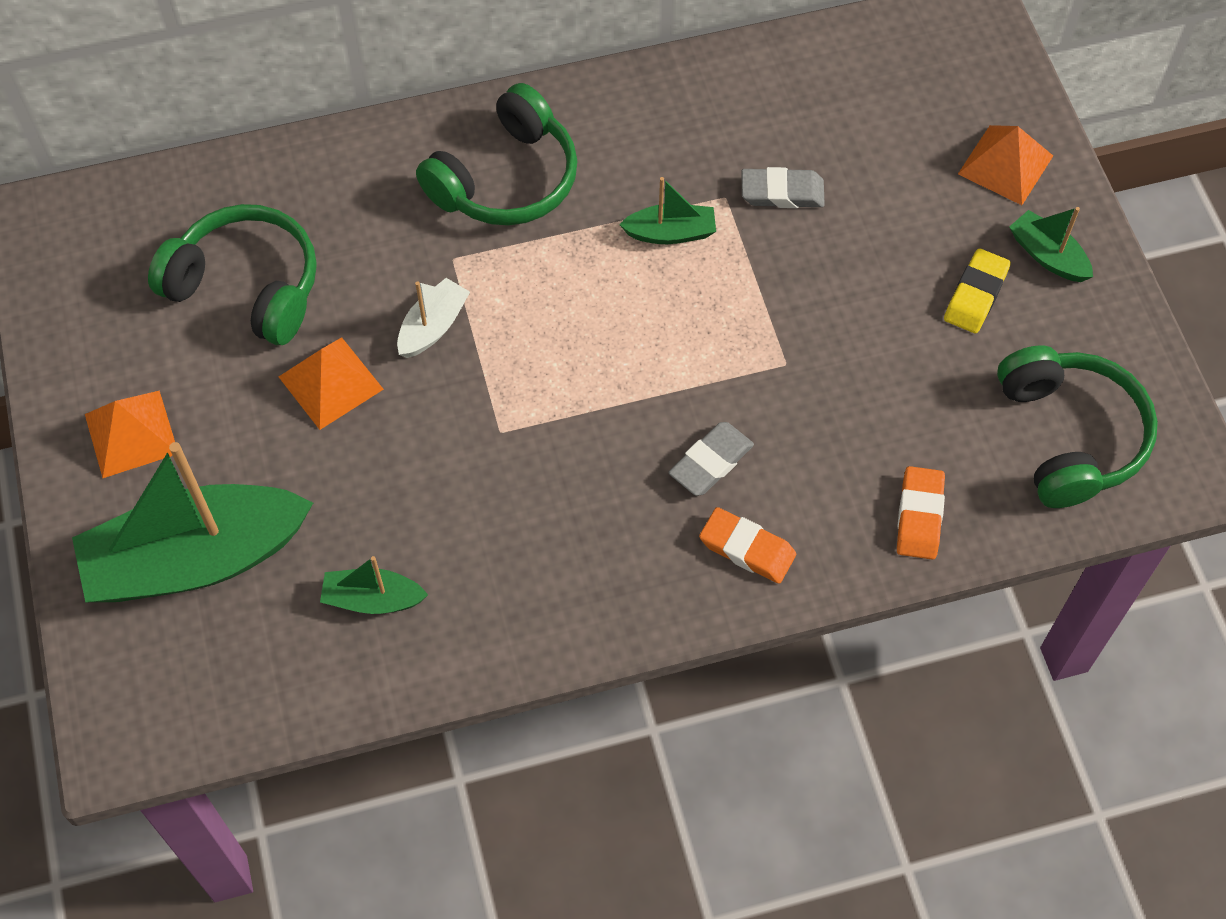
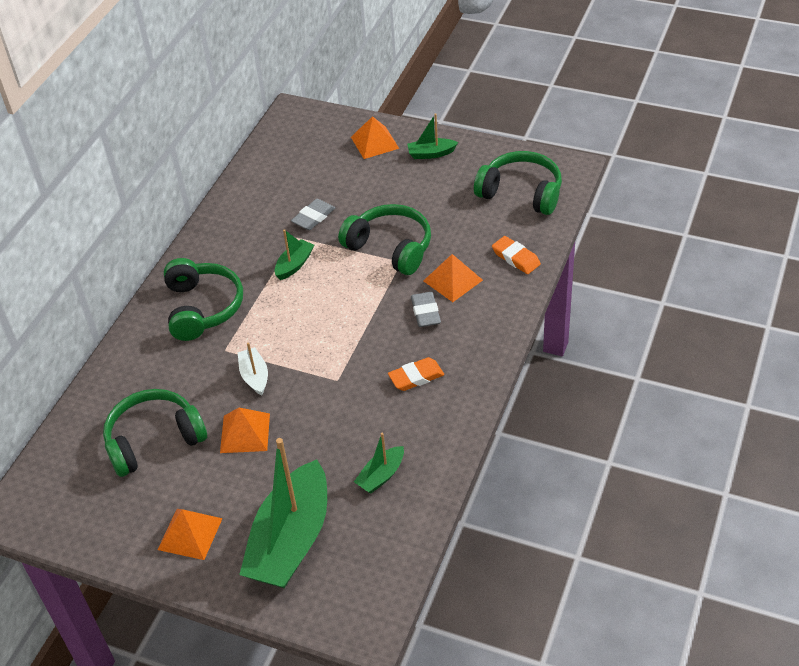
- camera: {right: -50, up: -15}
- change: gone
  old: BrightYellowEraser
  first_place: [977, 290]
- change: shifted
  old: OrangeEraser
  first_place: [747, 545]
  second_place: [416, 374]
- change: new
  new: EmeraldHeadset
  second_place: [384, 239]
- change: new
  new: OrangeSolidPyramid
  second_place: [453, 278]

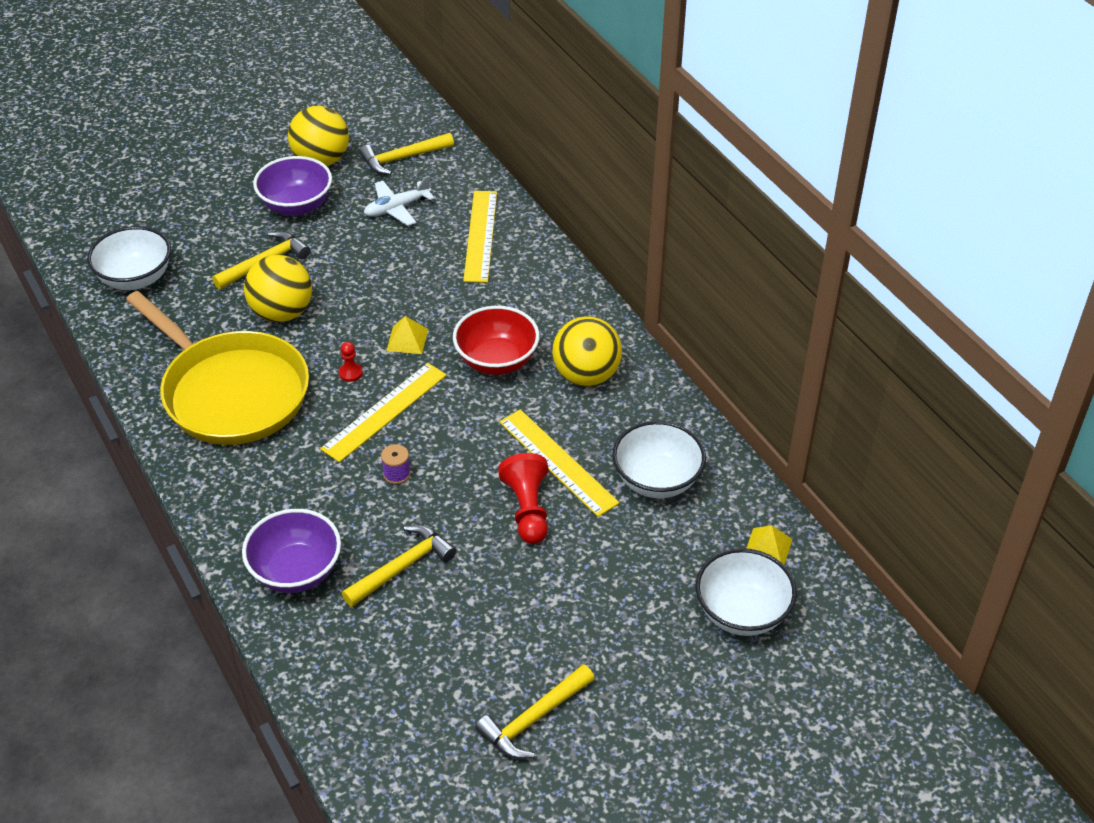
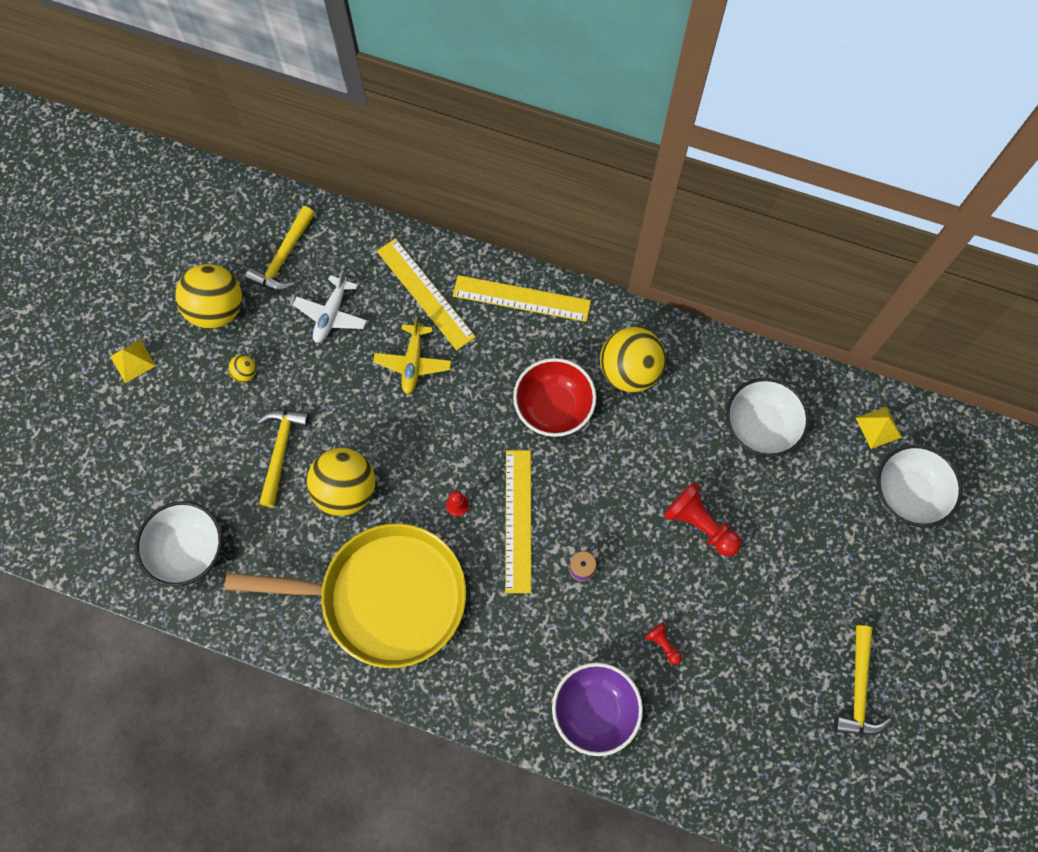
- camera: {right: -40, up: 25}
- change: swapped
  old: PurpleServingBowl
  new: BrightYellowSphere
  first_place: [292, 186]
  second_place: [242, 368]
- change: shifted
  old: BrightYellowSolidPyramid
  first_place: [407, 335]
  second_place: [133, 361]
- change: shifted
  old: BrightYellowRuler
  first_place: [559, 463]
  second_place: [522, 298]
- change: swapped
  old: BrightYellowCarpenter'sHammer
  new: CrimsonGamePawn
  first_place: [399, 566]
  second_place: [663, 643]
- change: new
  new: BrightYellowPlane
  second_place: [412, 355]

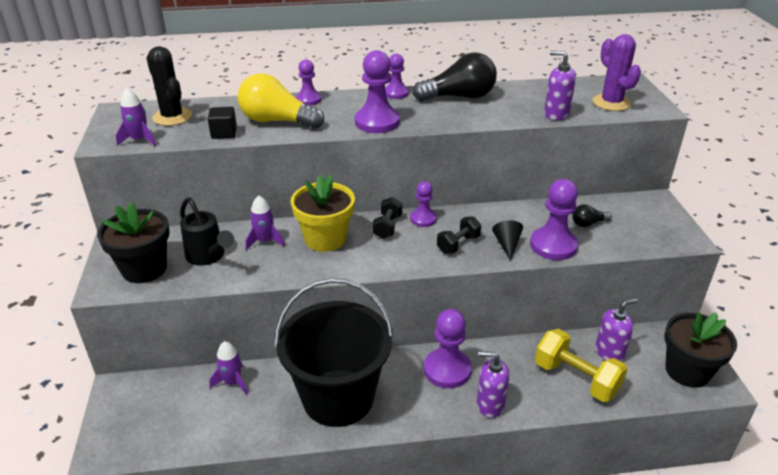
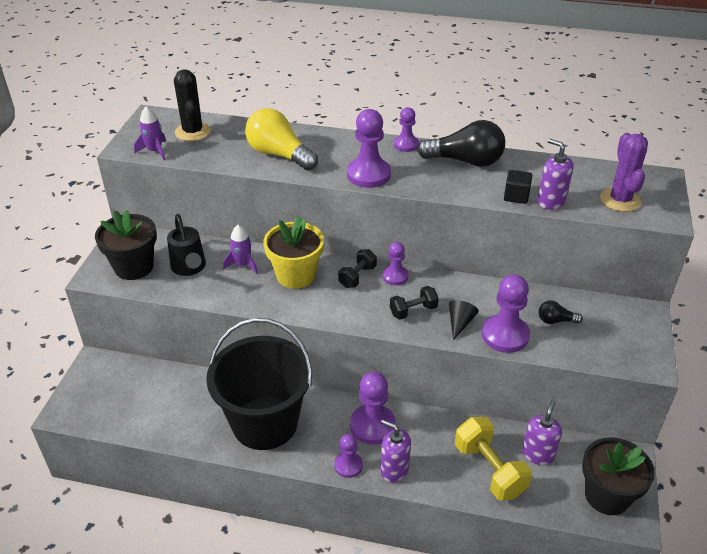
- camera: {right: 20, up: 5}
- change: shifted
  old: PurpleGamePawn
  first_place: [308, 82]
  second_place: [348, 456]
- change: shifted
  old: JetBlackSolidCube
  first_place: [222, 123]
  second_place: [518, 187]
- change: rotated
  old: PurpleSoapPump
  first_place: [616, 330]
  second_place: [542, 432]
  degrees: -60
- change: gone
  old: PurpleRocket
  first_place: [228, 368]

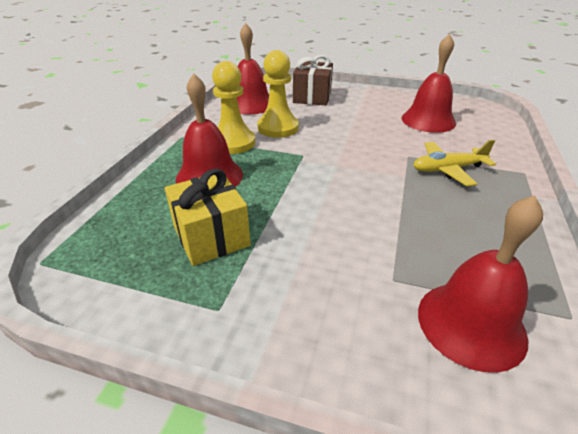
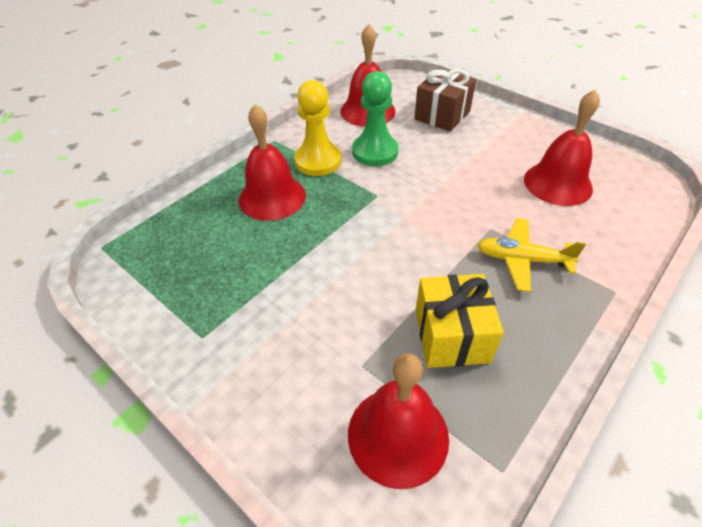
- camera: {right: 25, up: 10}
- change: repainted
  old: BrightYellowGamePawn
  new: EmeraldGamePawn
  first_place: [278, 94]
  second_place: [375, 118]
- change: shifted
  old: BrightYellowPresent
  first_place: [208, 217]
  second_place: [460, 321]

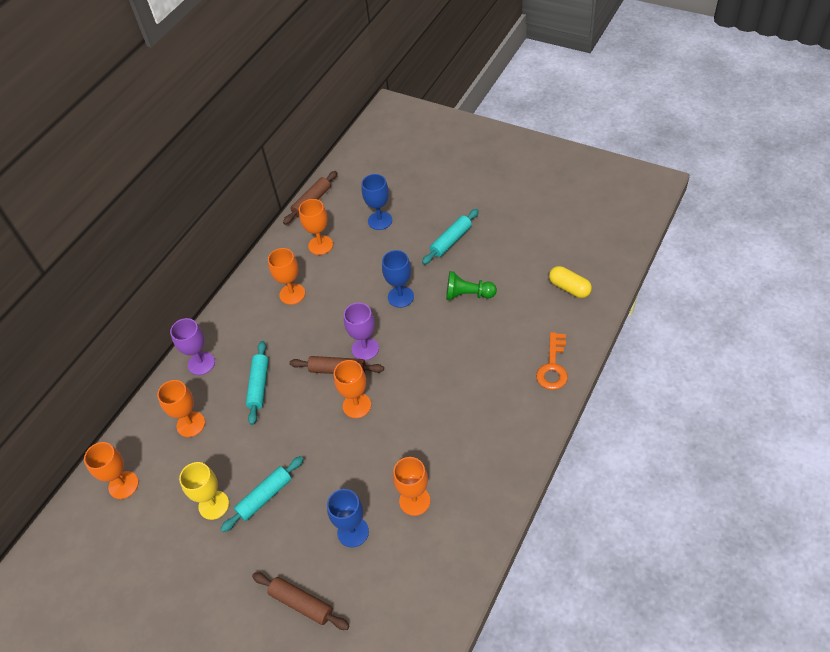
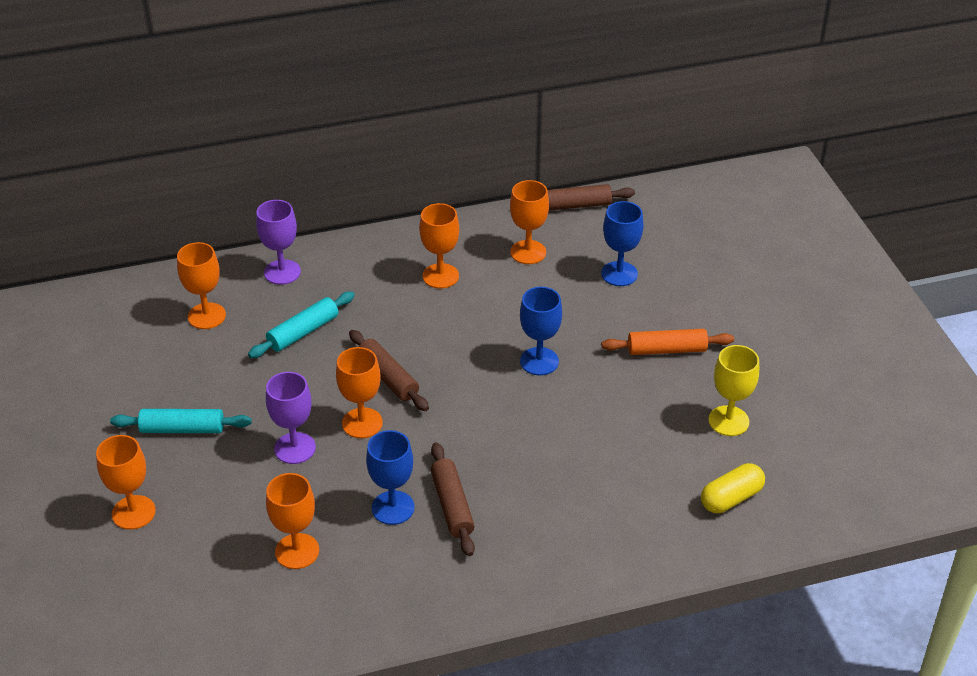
- camera: {right: 40, up: -10}
- change: repainted
  old: AquaDoughRoller
  new: OrangeDoughRoller
  first_place: [450, 237]
  second_place: [667, 342]
- change: rotated
  old: BrightYellowPill
  first_place: [570, 282]
  second_place: [733, 488]
  degrees: 60
- change: gone
  old: EmeraldGamePawn
  first_place: [471, 285]
- change: shifted
  old: PurpleGoblet
  first_place: [361, 331]
  second_place: [291, 418]
- change: gone
  old: OrangeKey
  first_place: [552, 361]
- change: shifted
  old: OrangeGoblet
  first_place: [111, 470]
  second_place: [126, 482]
- change: shifted
  old: BrightYellowGoblet
  first_place: [204, 491]
  second_place: [733, 390]
- change: shifted
  old: CobaltGoblet
  first_place: [348, 518]
  second_place: [390, 477]
- change: shifted
  old: BrownDoughRoller
  first_place: [301, 601]
  second_place: [453, 499]

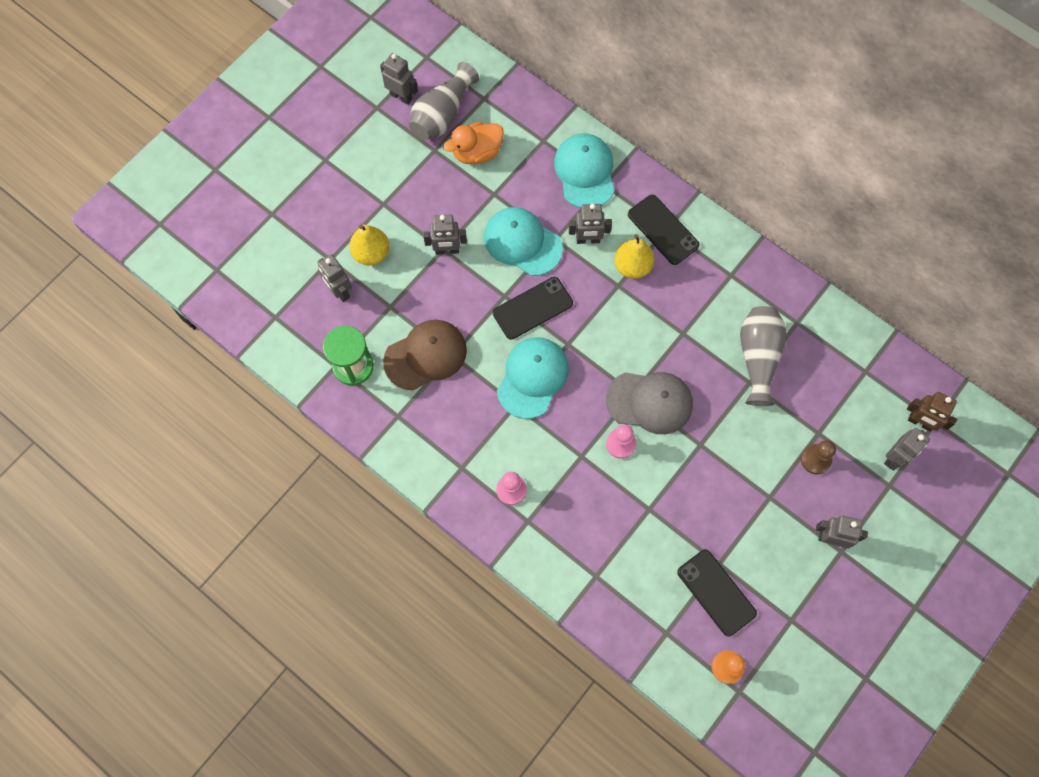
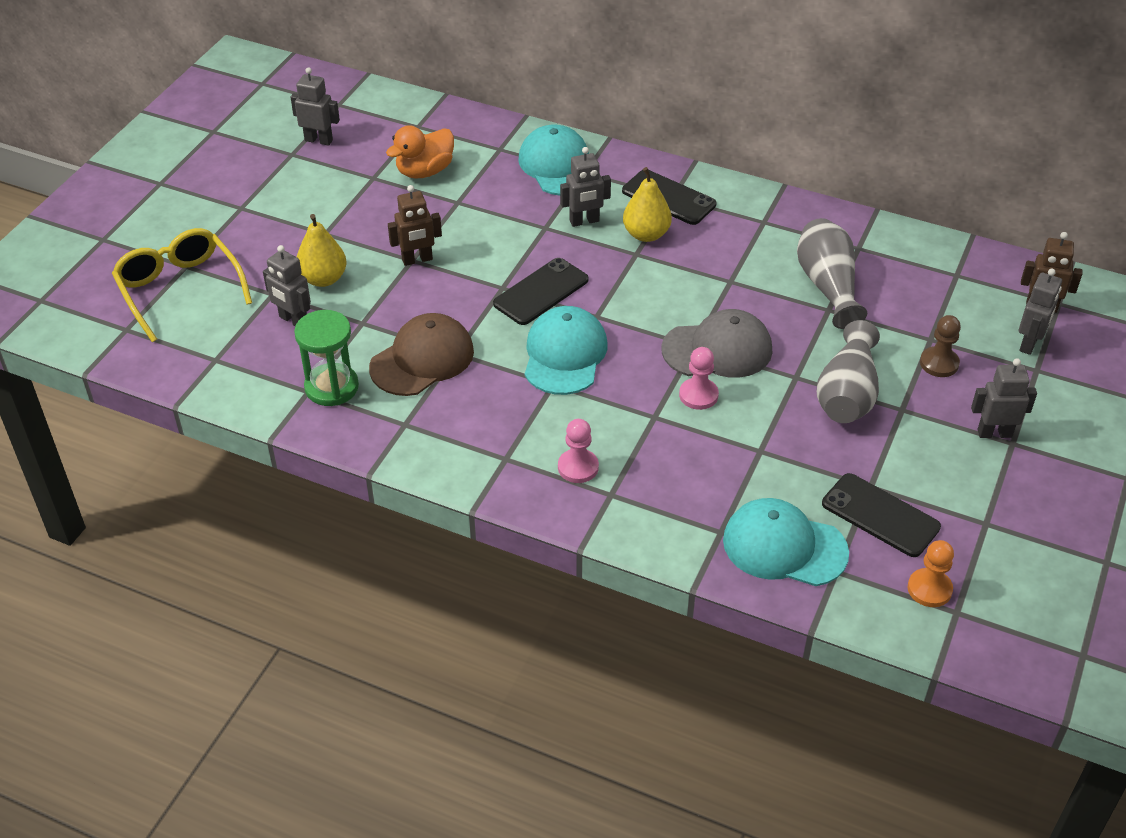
- camera: {right: -15, up: -25}
- change: shifted
  old: AshGreyTallVase
  first_place: [444, 101]
  second_place: [848, 371]
- change: shifted
  old: AquaPeakedCap
  first_place: [523, 241]
  second_place: [786, 542]
- change: repainted
  old: AshGreyToyRobot
  new: BrownToyRobot
  first_place: [445, 235]
  second_place: [415, 225]
- change: new
  new: BrightYellowSpectacles
  second_place: [182, 285]

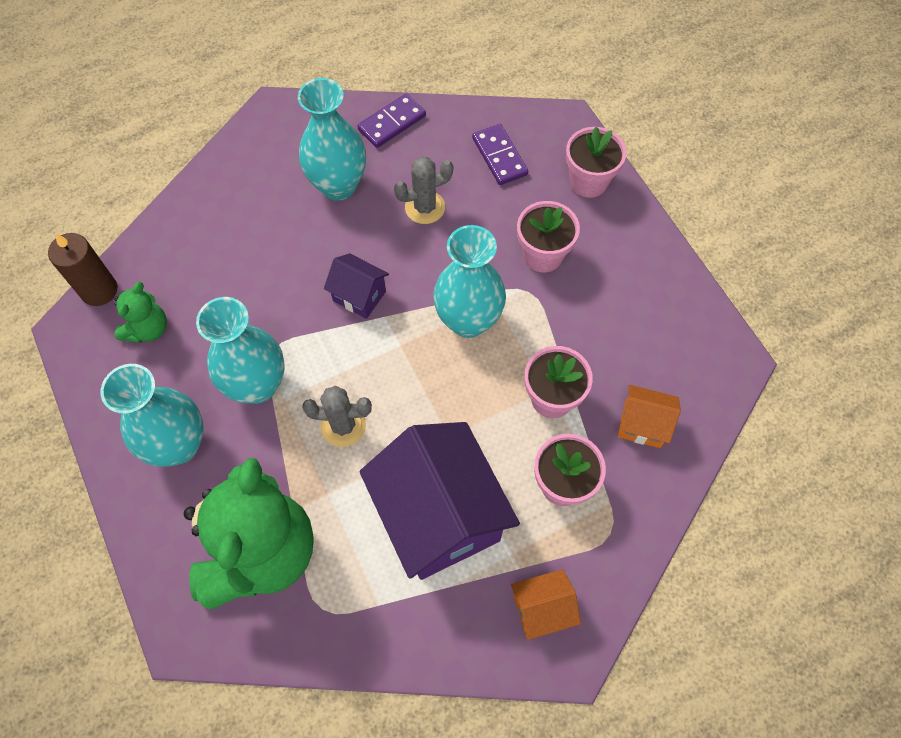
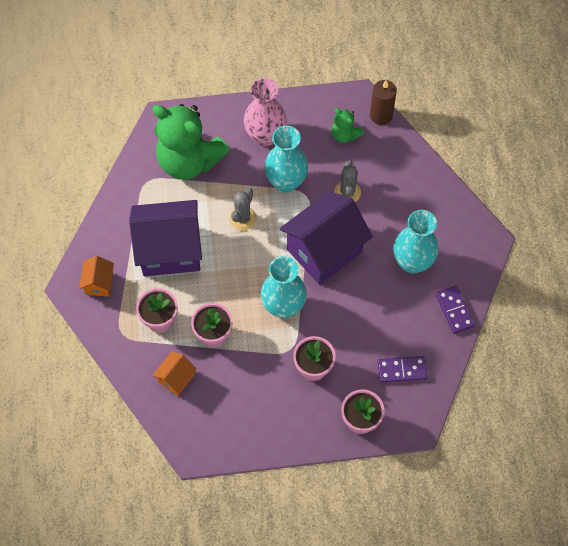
- camera: {right: 110, up: 0}
- change: shifted
  old: AshGreyCactus
  first_place: [423, 190]
  second_place: [347, 181]
- change: scaled
  old: PurpleHouse
  first_place: [356, 286]
  second_place: [326, 238]
  factor: 2.16
- change: repainted
  old: AquaTallVase
  new: RosePinkTallVase
  first_place: [152, 415]
  second_place: [265, 112]

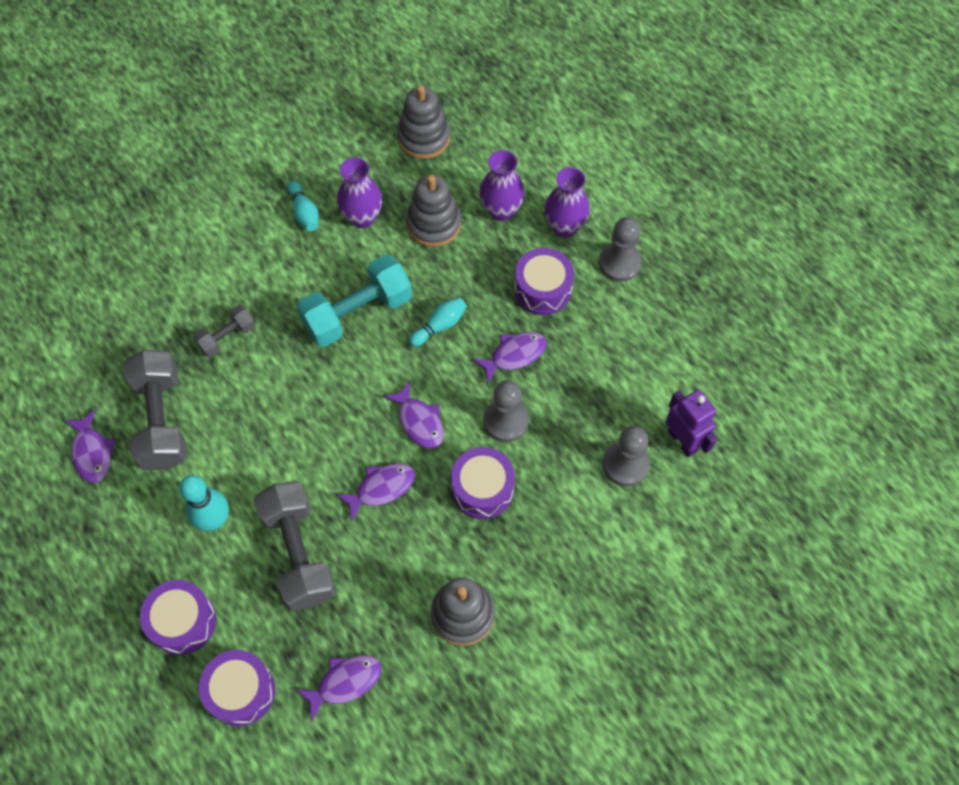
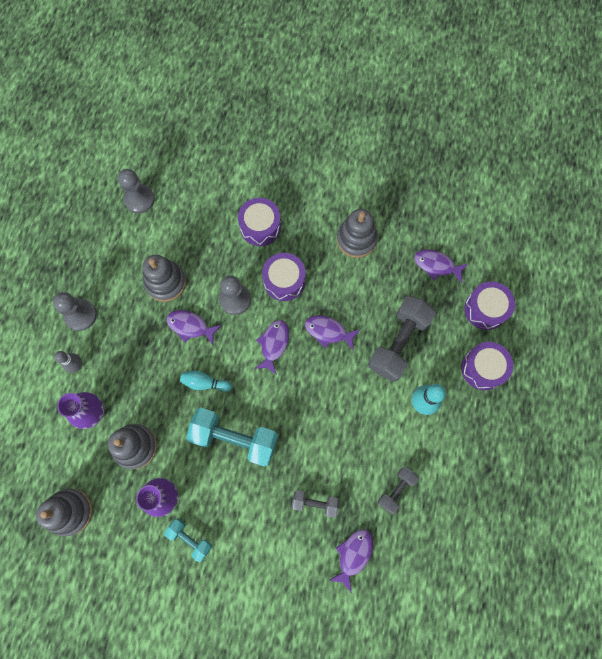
- camera: {right: -130, up: 10}
- change: swapped
  old: PurpleTallVase
  new: AshGreySkittle
  first_place: [567, 202]
  second_place: [68, 361]
- change: swapped
  old: AquaSkittle
  new: AquaDumbbell
  first_place: [303, 206]
  second_place: [188, 540]
- change: shifted
  old: PurpleSnareDrum
  first_place: [544, 281]
  second_place: [259, 222]
- change: scaled
  old: AshGreyDumbbell
  first_place: [155, 410]
  second_place: [398, 490]
  factor: 0.53
- change: gone
  old: PurpleToyRobot
  first_place: [692, 423]
- change: shifted
  old: PurpleFish
  first_place: [90, 446]
  second_place: [351, 561]
- change: shifted
  old: AshGreyGamePawn
  first_place: [626, 456]
  second_place: [136, 191]
- change: new
  new: AshGreyStackingToy
  second_place: [164, 278]

